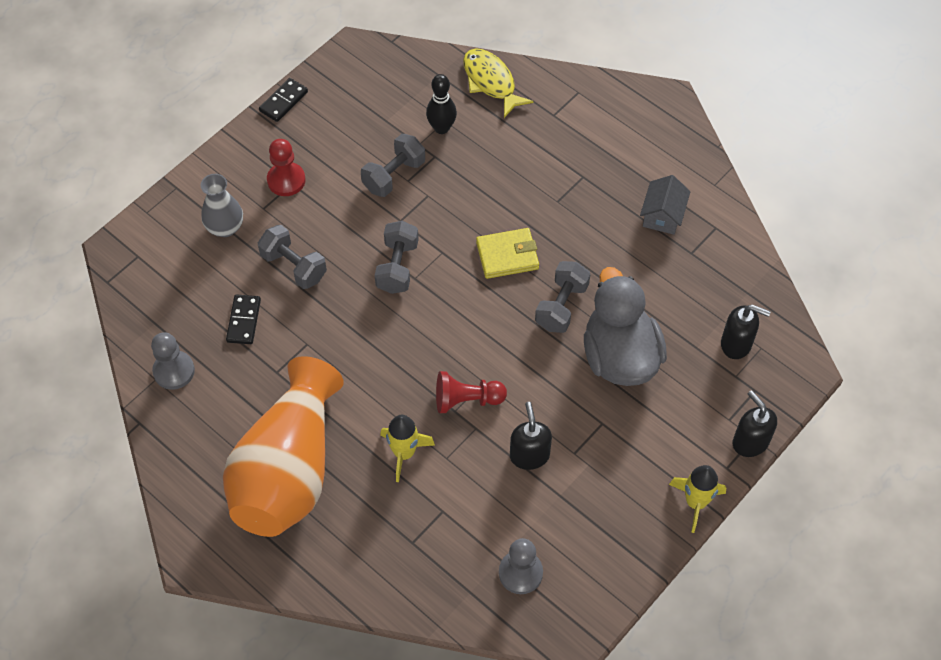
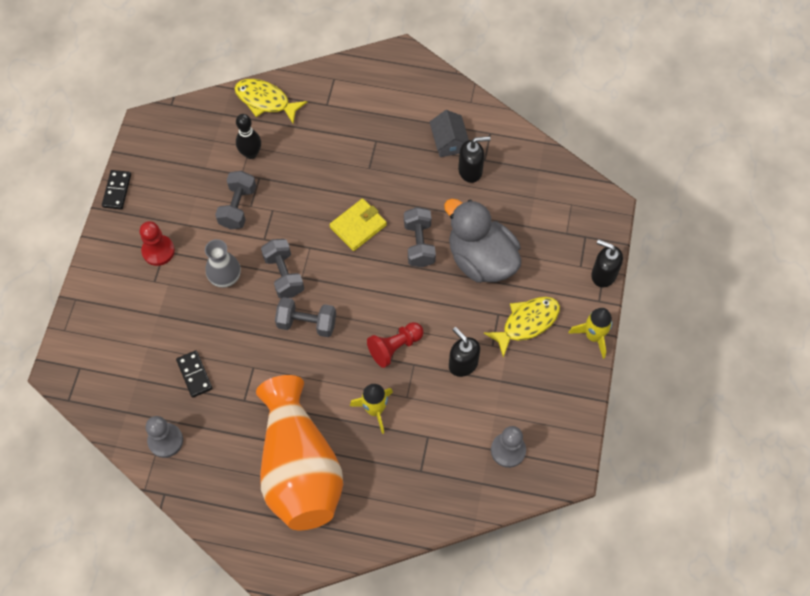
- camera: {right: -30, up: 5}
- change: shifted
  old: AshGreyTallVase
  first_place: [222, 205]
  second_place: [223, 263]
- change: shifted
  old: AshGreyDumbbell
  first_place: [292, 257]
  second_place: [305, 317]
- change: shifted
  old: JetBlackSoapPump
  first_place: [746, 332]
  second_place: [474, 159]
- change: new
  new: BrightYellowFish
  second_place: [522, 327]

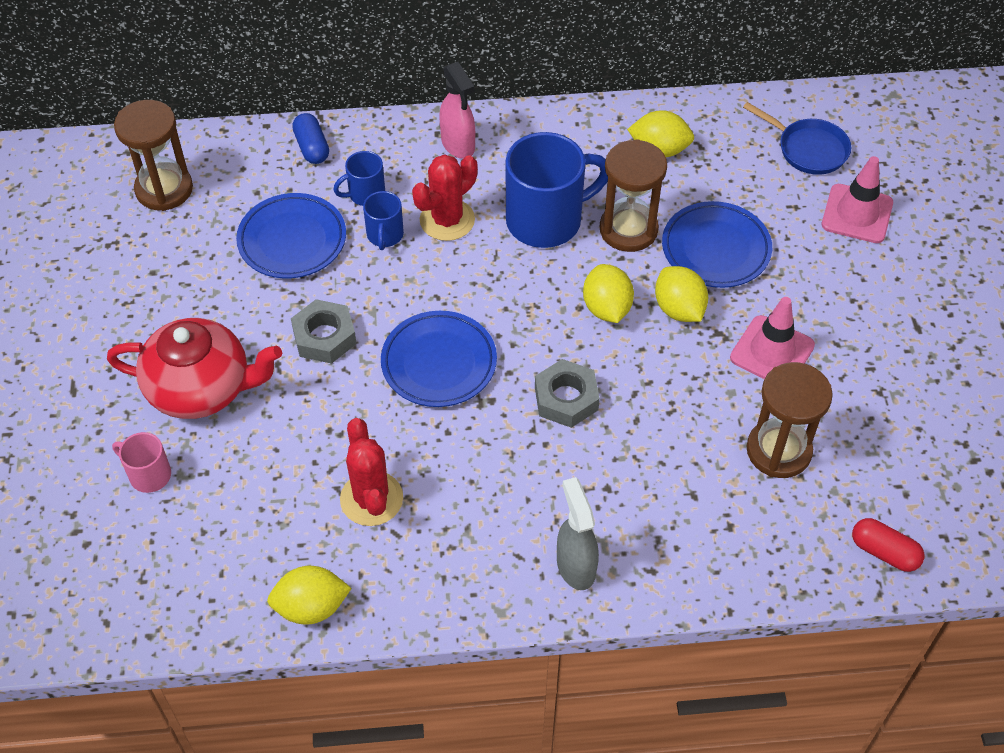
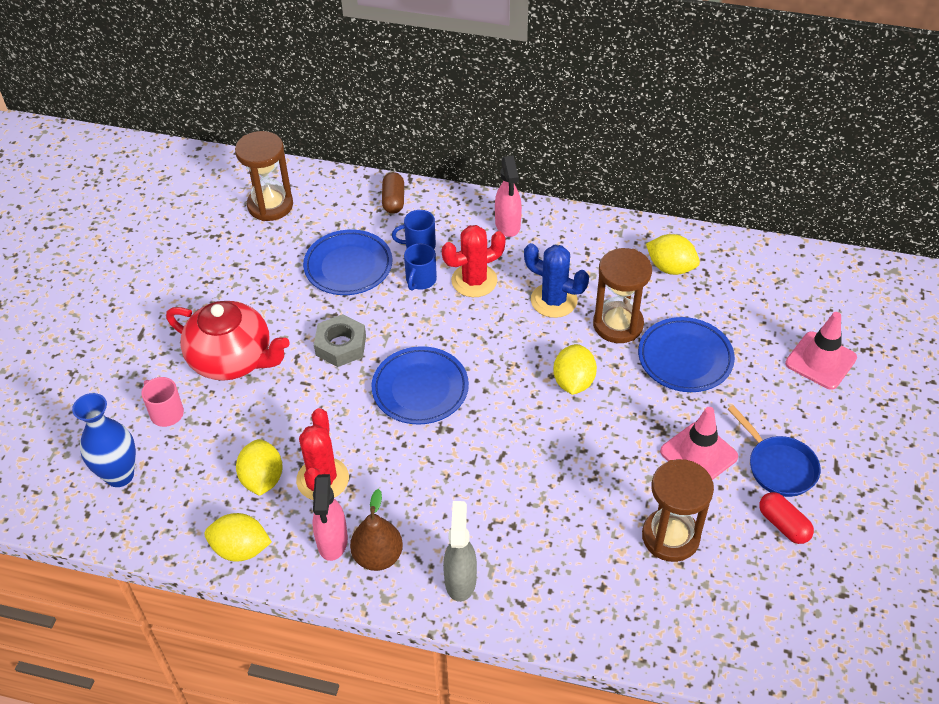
- camera: {right: 20, up: -5}
- change: shifted
  old: CobaltSkillet
  first_place: [797, 138]
  second_place: [774, 451]
- change: repainted
  old: CobaltPill
  new: BrownPill
  first_place: [310, 138]
  second_place: [393, 193]
- change: swapped
  old: CobaltCoffeeMug
  new: CobaltCactus
  first_place: [557, 190]
  second_place: [556, 280]
- change: shifted
  old: BrightYellowCitrusFruit
  first_place: [681, 294]
  second_place: [259, 467]
- change: gone
  old: AshGreyHexagonNut
  first_place: [567, 393]
- change: shifted
  old: CrimsonPill
  first_place: [888, 545]
  second_place: [786, 518]
- change: new
  new: CobaltTallVase
  second_place: [104, 440]
- change: new
  new: RosePinkSprayCleaner
  second_place: [330, 517]
- change: new
  new: BrownToyPear
  second_place: [376, 530]

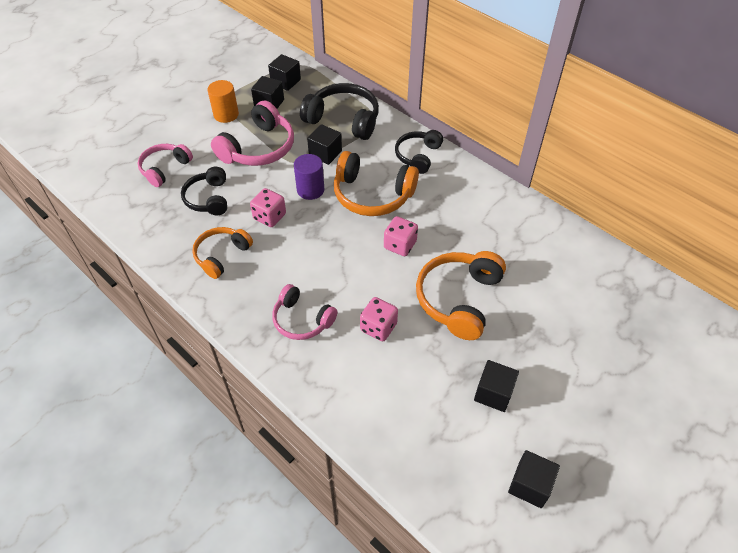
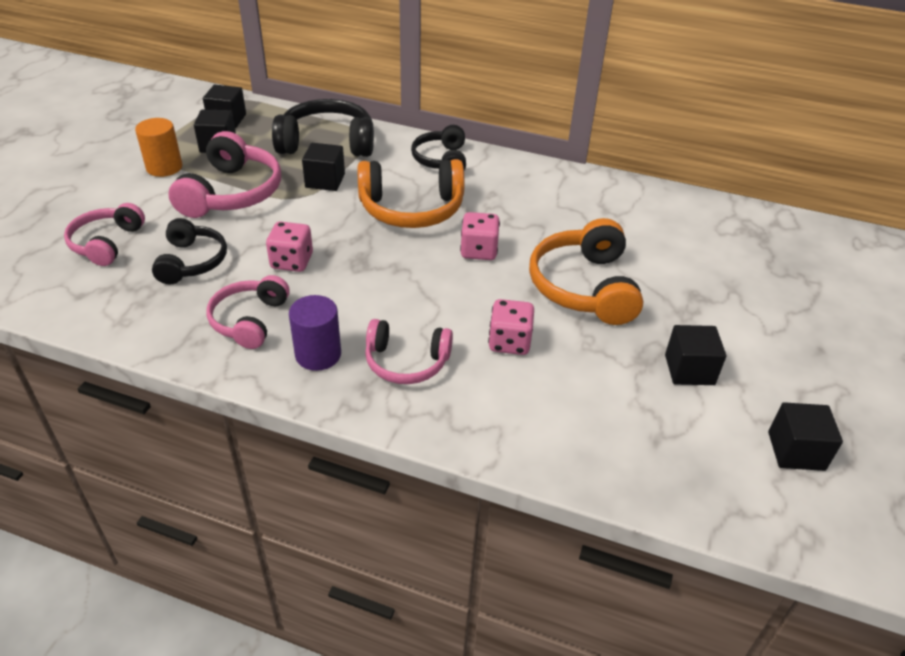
- camera: {right: -25, up: -10}
- change: shifted
  old: PurpleCylinderShape
  first_place: [309, 177]
  second_place: [315, 333]
- change: rotated
  old: JetBlackHeadset
  first_place: [204, 191]
  second_place: [189, 251]
  degrees: -150
- change: repainted
  old: OrangeHeadset
  new: RosePinkHeadset
  first_place: [222, 253]
  second_place: [248, 312]

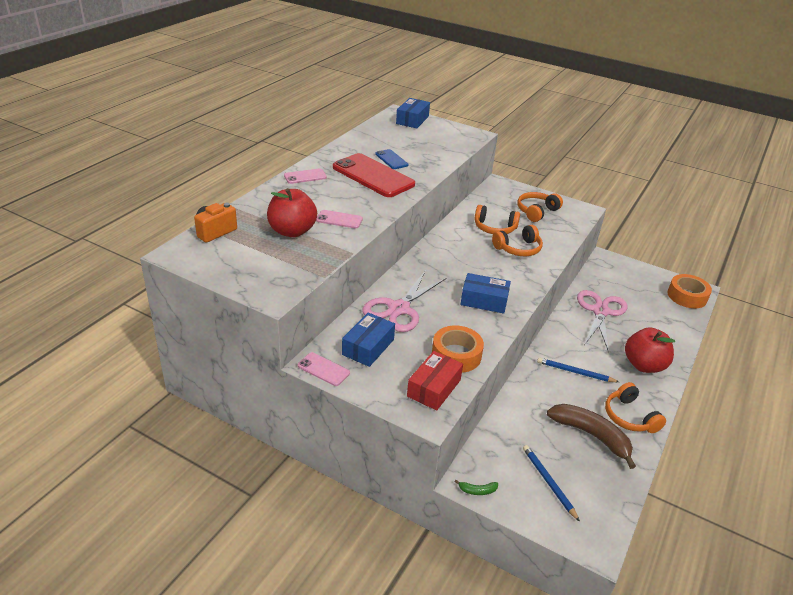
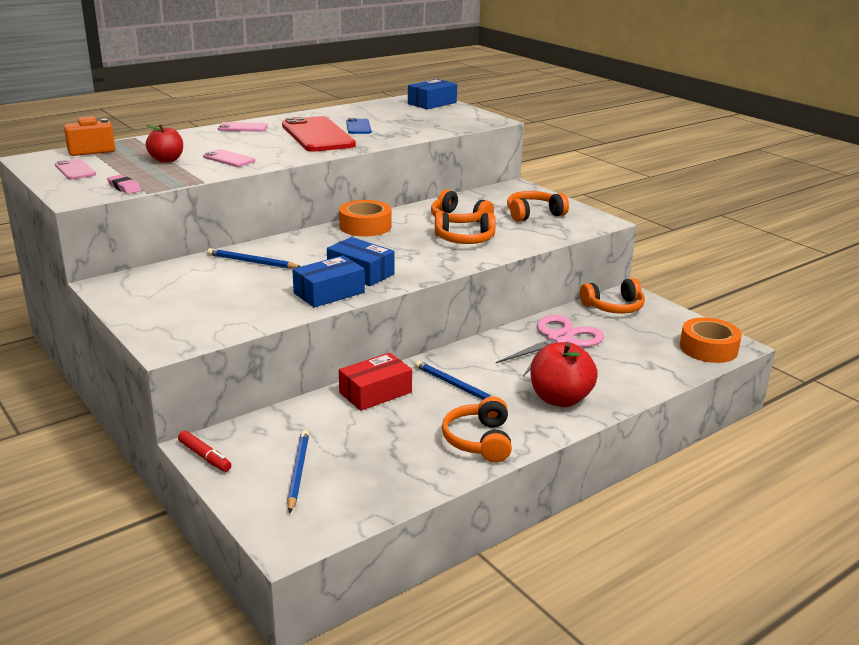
- camera: {right: 25, up: -10}
- change: scaled
  old: CrimsonToyApple
  first_place: [292, 212]
  second_place: [164, 143]
  factor: 0.64
- change: swapped
  old: RosePinkPairOfScissors
  new: CobaltPencil
  first_place: [404, 301]
  second_place: [254, 258]
- change: shifted
  old: CobaltBox
  first_place: [368, 340]
  second_place: [328, 282]
- change: shifted
  old: OrangeRollOfTape
  first_place: [458, 349]
  second_place: [365, 218]
- change: shifted
  old: CrimsonBox
  first_place: [435, 381]
  second_place: [375, 382]
- change: shifted
  old: RosePinkSmartphone
  first_place: [324, 369]
  second_place: [75, 169]
- change: gone
  old: BrownBanana
  first_place: [591, 436]
- change: swapped
  old: EmeraldBanana
  new: CrimsonMarker
  first_place: [476, 487]
  second_place: [204, 451]
- change: new
  new: RosePinkEraser
  second_place: [124, 184]
- change: new
  new: OrangeHeadset
  second_place: [612, 296]

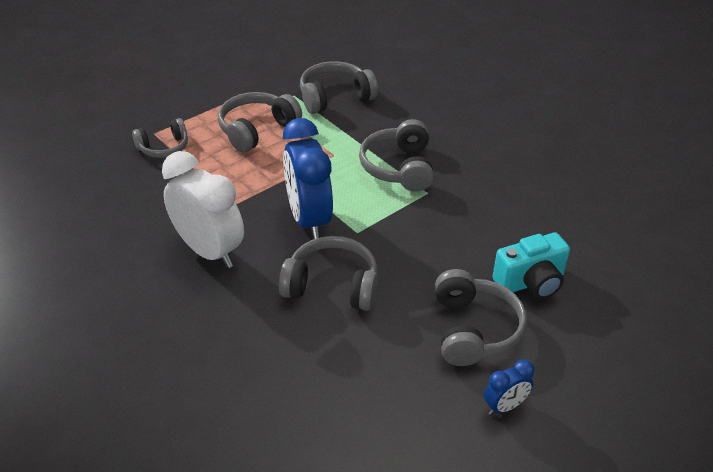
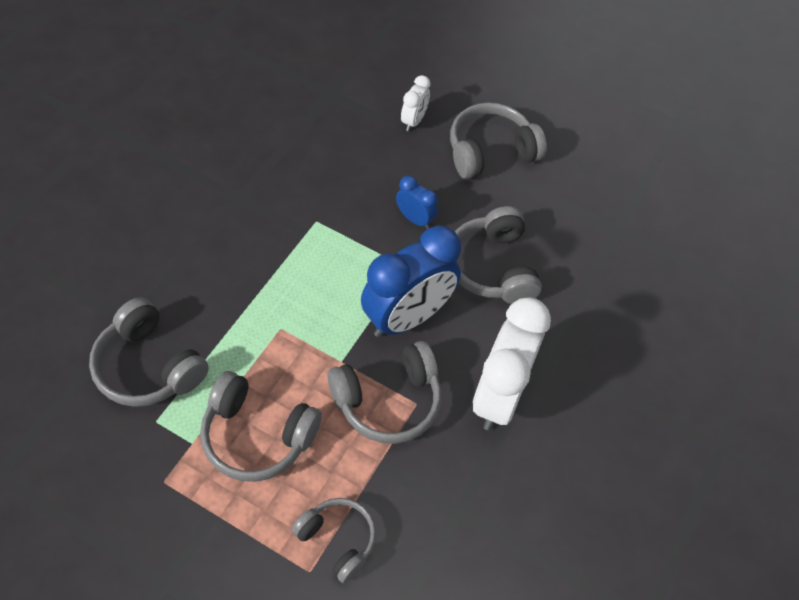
- camera: {right: -115, up: 15}
- change: shifted
  old: AshGreyHeadset
  first_place: [396, 155]
  second_place: [384, 392]
- change: swapped
  old: AquaPhotoCamera
  new: PureWhiteAlarmClock
  first_place: [531, 265]
  second_place: [415, 103]
- change: shifted
  old: CobaltAlarmClock
  first_place: [509, 387]
  second_place: [417, 202]

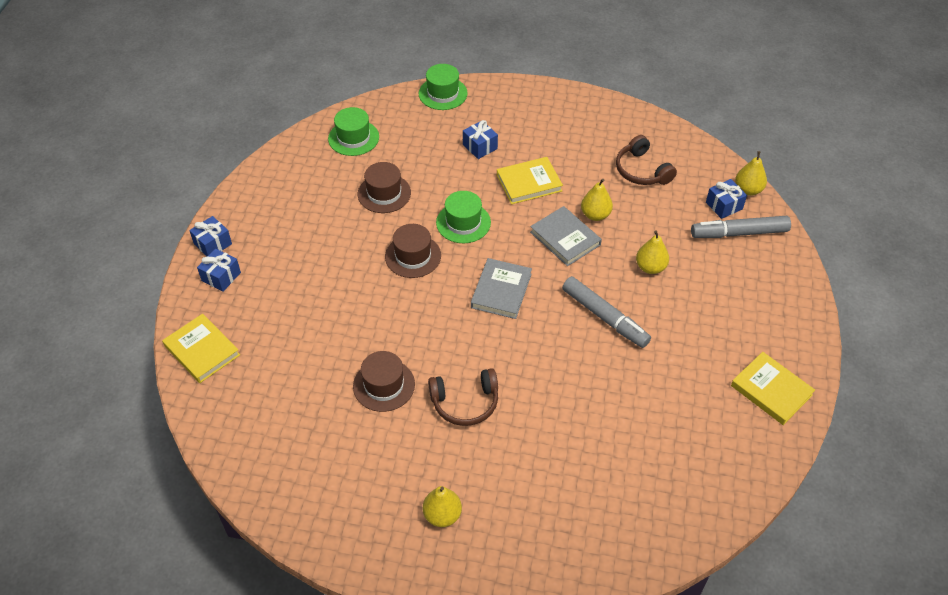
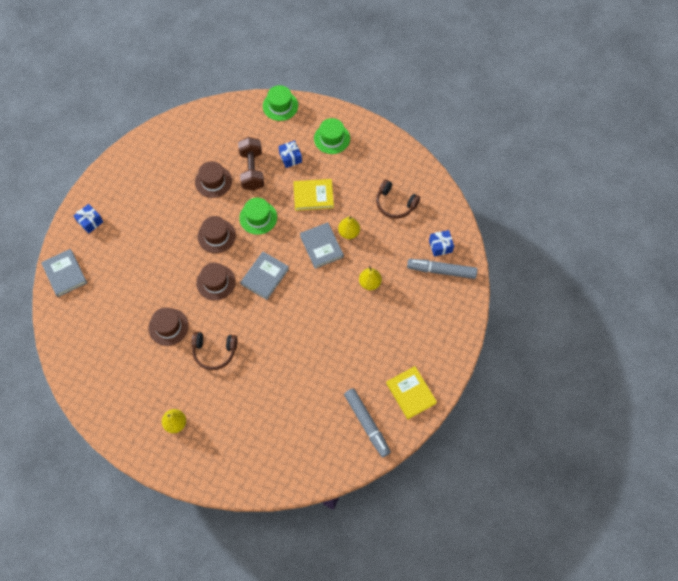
- camera: {right: 15, up: 15}
- change: shifted
  old: EmeraldTopHat
  first_place: [353, 131]
  second_place: [332, 136]
- change: rotated
  old: BrownHeadset
  first_place: [646, 160]
  second_place: [398, 199]
  degrees: -45
- change: gone
  old: BrightYellowToyPear
  first_place: [751, 173]
- change: gone
  old: CobaltPresent
  first_place: [210, 236]
- change: shifted
  old: AshGreyMarker
  first_place: [606, 312]
  second_place: [367, 422]
- change: repainted
  old: BrightYellowHardback
  new: AshGreyHardback
  first_place: [201, 348]
  second_place: [64, 273]
- change: new
  new: BrownDumbbell
  second_place: [251, 164]
- change: new
  new: BrownTopHat
  second_place: [216, 281]

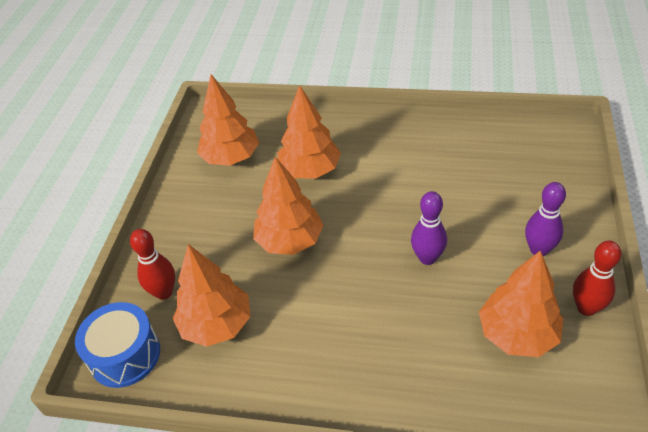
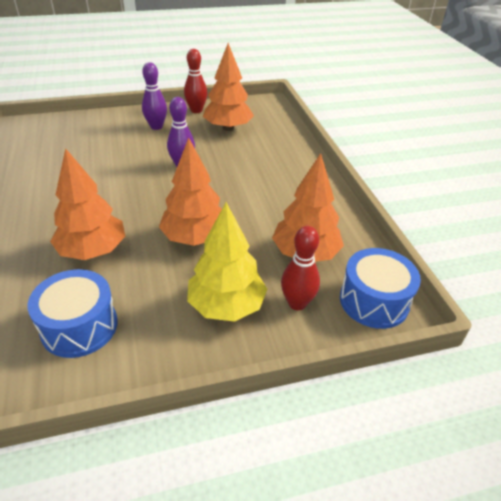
- camera: {right: -120, up: -5}
- change: swapped
  old: OrangeTree
  new: CobaltSnareDrum
  first_place: [228, 120]
  second_place: [73, 313]
- change: new
  new: BrightYellowTree
  second_place: [227, 262]

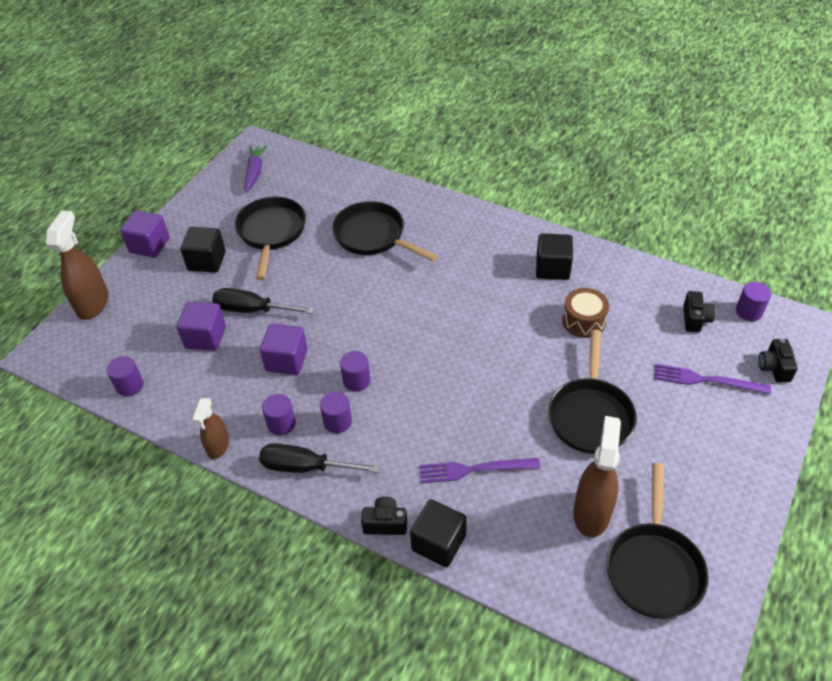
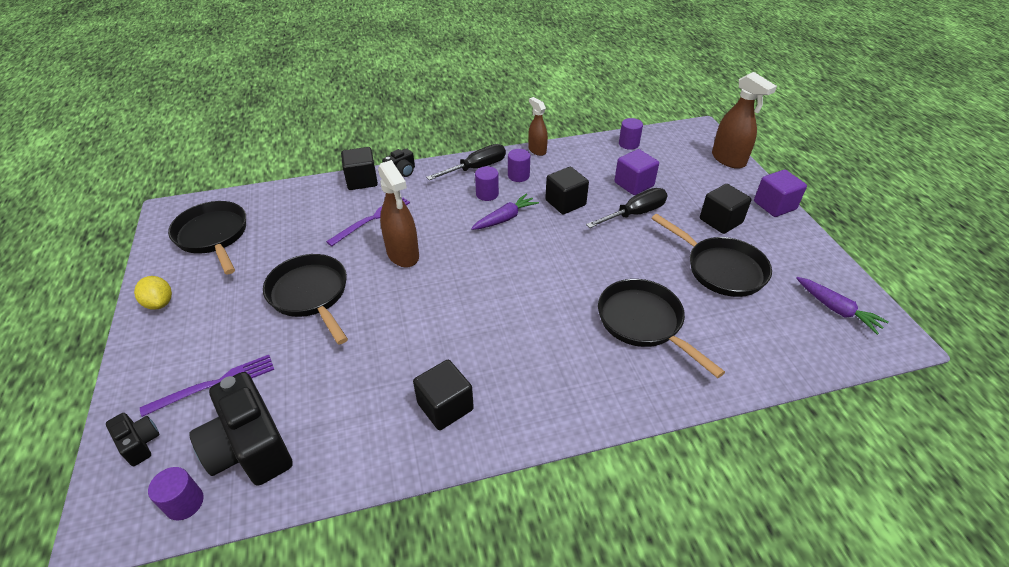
- camera: {right: 135, up: -5}
- change: rotated
  old: JetBlackSkillet
  first_place: [385, 231]
  second_place: [661, 328]
  degrees: -120
- change: gone
  old: BrownSnareDrum
  first_place: [585, 313]
- change: scaled
  old: JetBlackPhotoCamera
  first_place: [699, 311]
  second_place: [241, 429]
  factor: 2.03
- change: repainted
  old: PurpleSolidCube
  new: JetBlackSolidCube
  first_place: [283, 349]
  second_place: [567, 190]
- change: swapped
  old: PurpleCylinderShape
  new: PurpleRootVegetable
  first_place: [355, 371]
  second_place: [505, 211]
- change: shifted
  old: BrownSprayCleaner
  first_place: [597, 477]
  second_place: [398, 214]
- change: new
  new: BrightYellowCitrusFruit
  second_place: [153, 293]

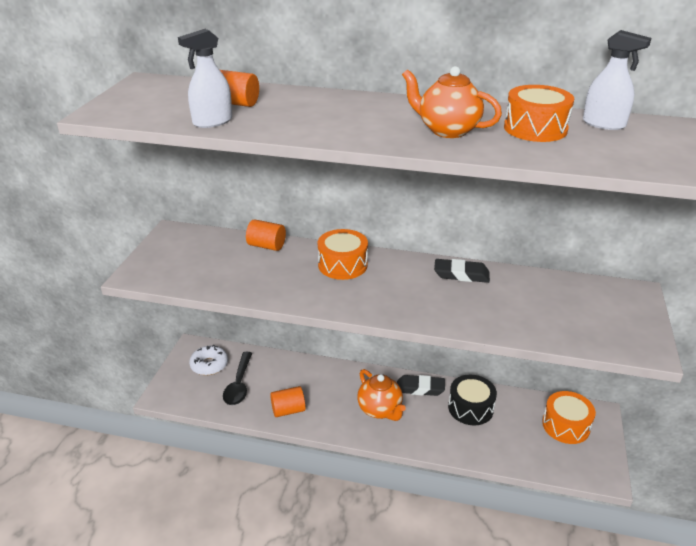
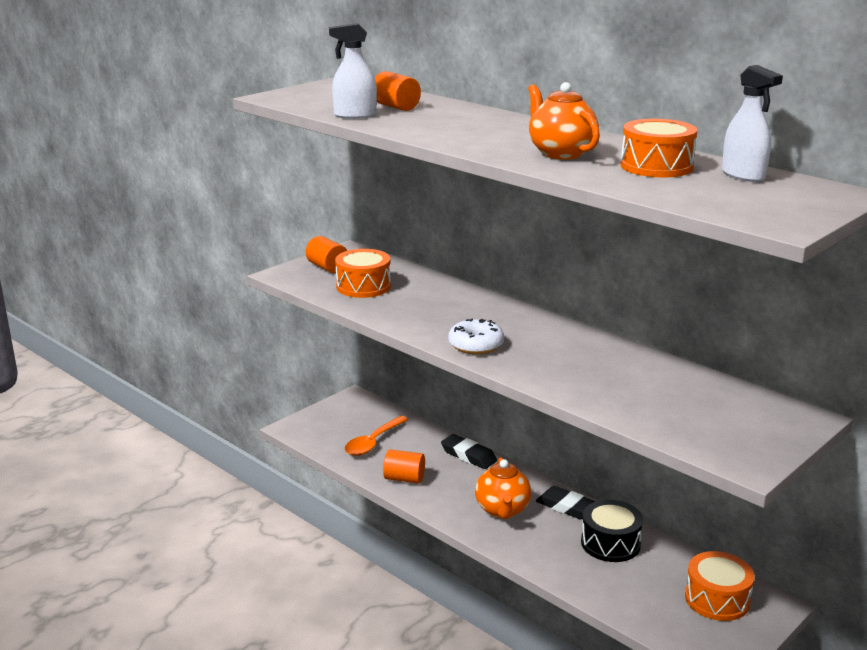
- camera: {right: 30, up: -10}
- change: shifted
  old: OrangeCylinderShape
  first_place: [266, 235]
  second_place: [326, 254]
- change: shifted
  old: OrangeSnareDrum
  first_place: [343, 254]
  second_place: [363, 273]
- change: shifted
  old: JetBlackEraser
  first_place: [462, 271]
  second_place: [469, 451]
- change: shifted
  old: PureWhiteGlazedDonut
  first_place: [208, 360]
  second_place: [476, 336]
- change: repainted
  old: JetBlackTeaspoon
  new: OrangeTeaspoon
  first_place: [237, 378]
  second_place: [377, 436]

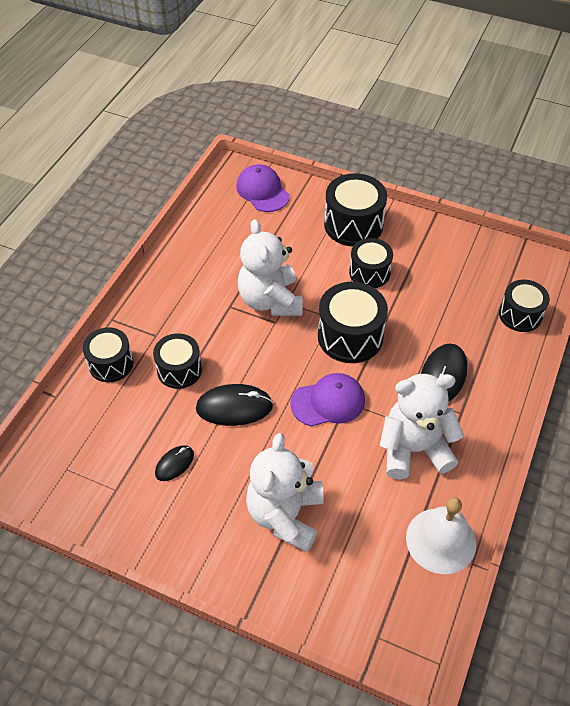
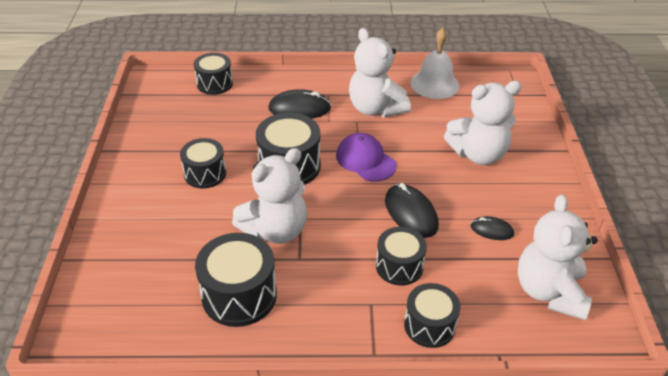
- camera: {right: -115, up: -10}
- change: gone
  old: PurplePeakedCap
  first_place: [263, 188]
- change: shifted
  old: JetBlackSnareDrum
  first_place: [355, 210]
  second_place: [236, 280]
- change: new
  new: PureWhiteTeddy
  second_place: [558, 257]

